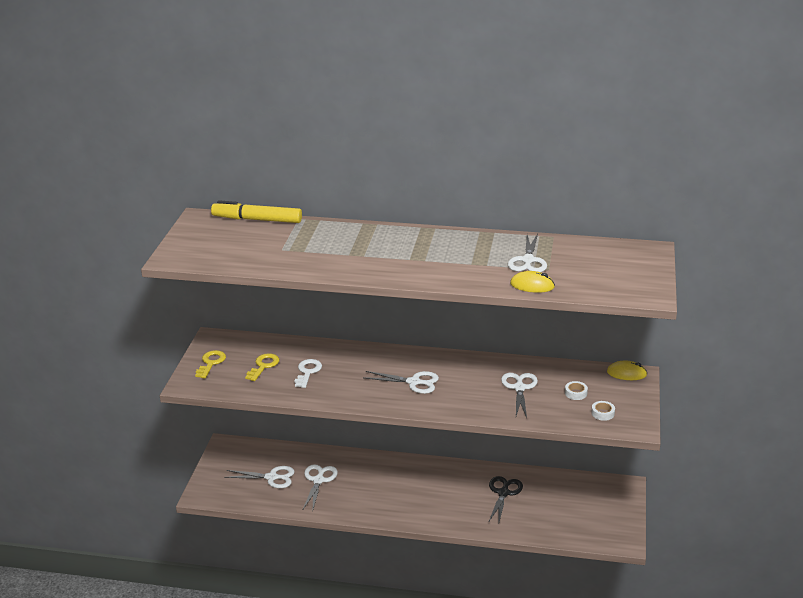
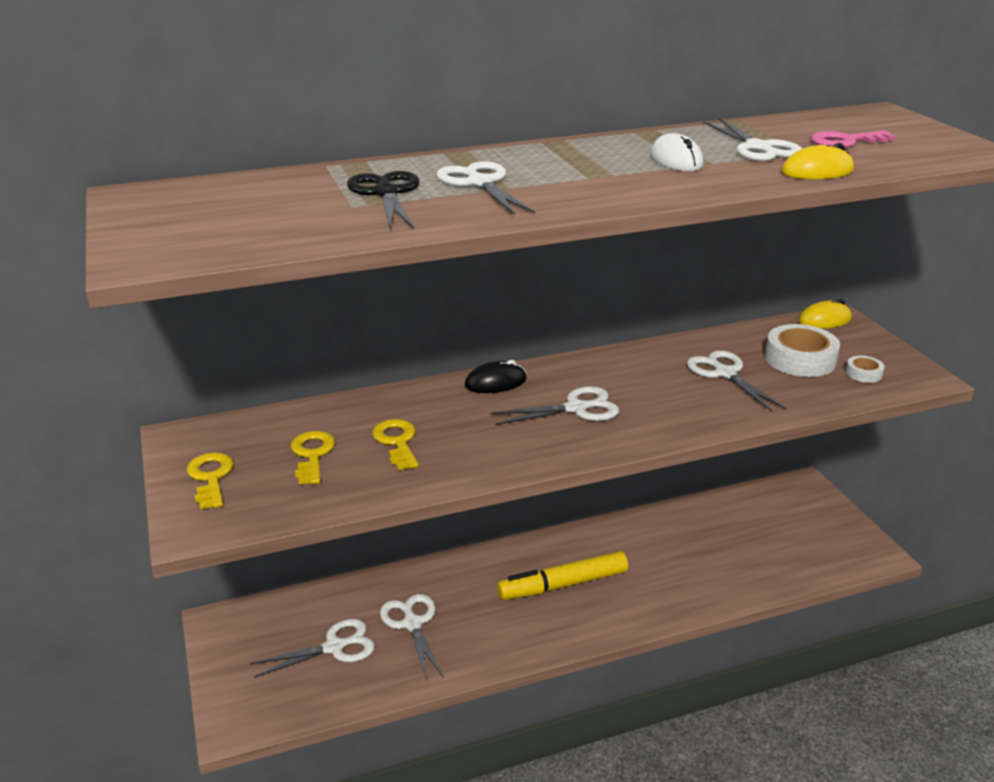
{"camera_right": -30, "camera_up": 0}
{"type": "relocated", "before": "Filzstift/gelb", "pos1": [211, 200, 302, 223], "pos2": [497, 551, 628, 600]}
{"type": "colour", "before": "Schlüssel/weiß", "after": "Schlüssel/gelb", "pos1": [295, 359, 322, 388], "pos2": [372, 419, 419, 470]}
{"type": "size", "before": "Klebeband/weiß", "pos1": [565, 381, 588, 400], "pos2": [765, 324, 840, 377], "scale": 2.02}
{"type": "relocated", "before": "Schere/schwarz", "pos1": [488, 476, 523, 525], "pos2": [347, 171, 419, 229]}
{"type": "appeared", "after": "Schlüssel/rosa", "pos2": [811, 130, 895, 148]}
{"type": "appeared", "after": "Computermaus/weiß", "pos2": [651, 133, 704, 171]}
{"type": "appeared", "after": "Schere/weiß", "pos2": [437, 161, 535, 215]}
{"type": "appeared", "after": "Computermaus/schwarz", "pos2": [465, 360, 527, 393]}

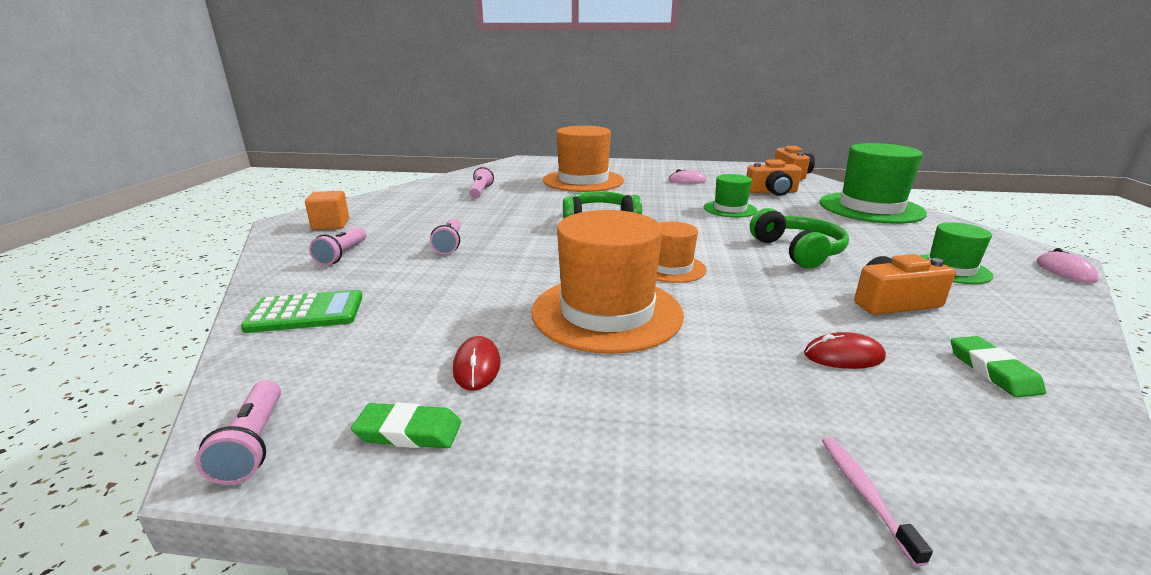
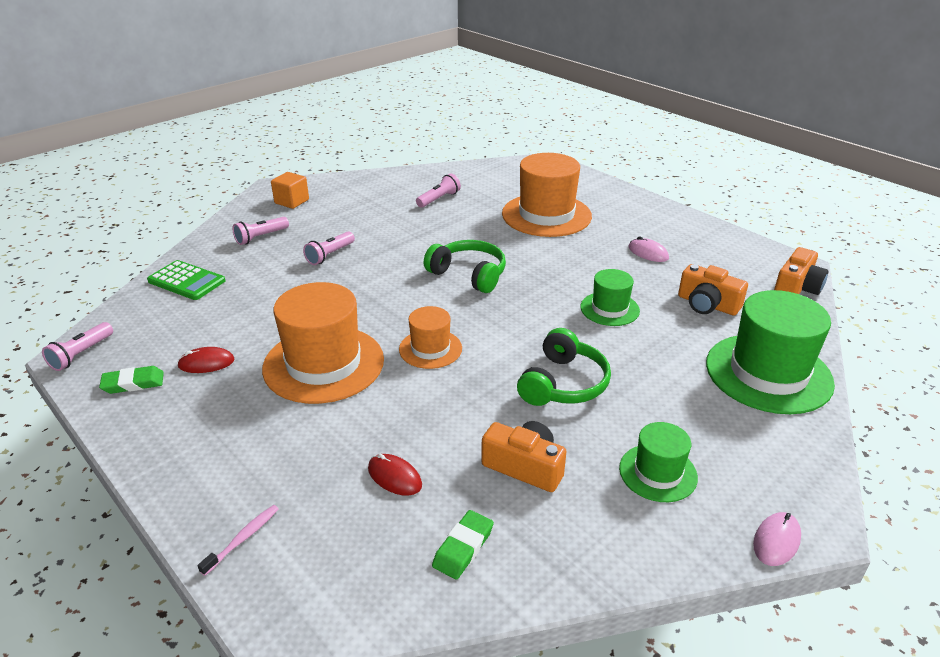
{"camera_right": 40, "camera_up": 10}
{"type": "spun", "before": "Computermaus/rot", "pos1": [453, 336, 501, 391], "pos2": [177, 347, 235, 373], "turn": 45}
{"type": "spun", "before": "Radiergummi/grün", "pos1": [351, 402, 461, 448], "pos2": [99, 366, 164, 394], "turn": -60}

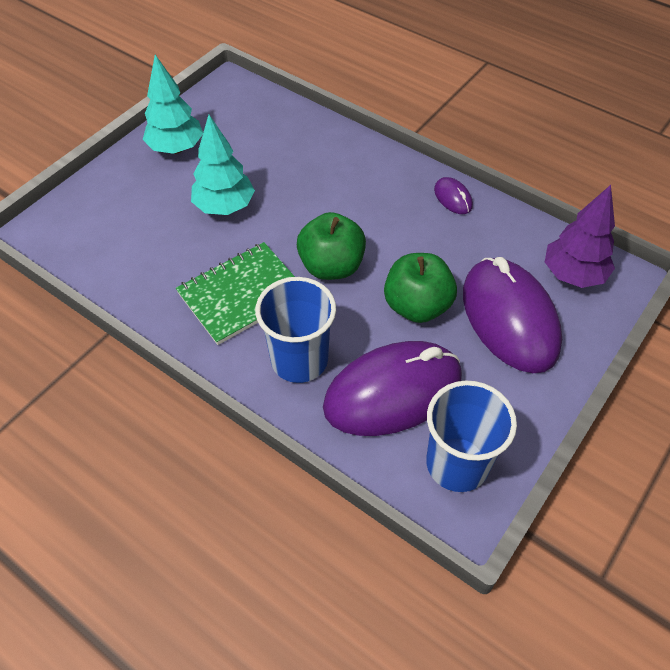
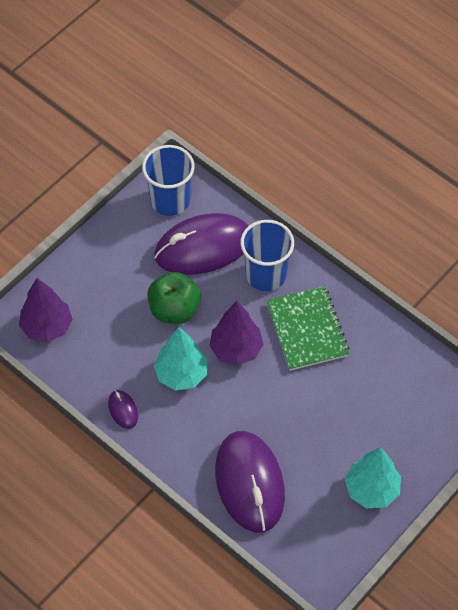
{"camera_right": -175, "camera_up": 5}
{"type": "relocated", "before": "Baum/türkis", "pos1": [191, 115, 255, 215], "pos2": [154, 327, 207, 391]}
{"type": "exchanged", "before": "Apfel/grün", "after": "Baum/lila", "pos1": [297, 212, 366, 280], "pos2": [210, 301, 264, 365]}
{"type": "spun", "before": "Notizbuch/grün", "pos1": [176, 242, 295, 345], "pos2": [266, 286, 350, 371], "turn": -75}
{"type": "relocated", "before": "Computermaus/lila", "pos1": [463, 257, 562, 373], "pos2": [215, 431, 285, 533]}

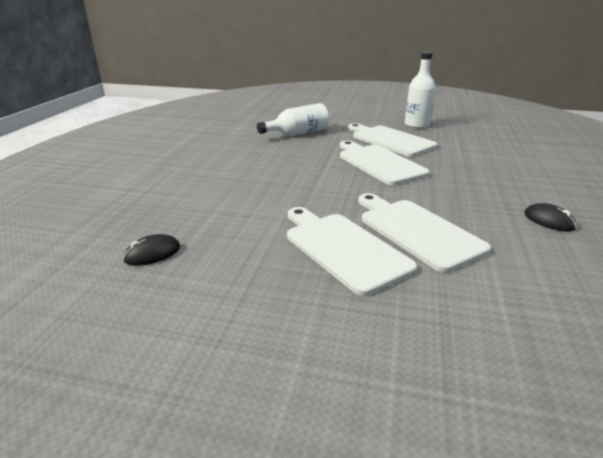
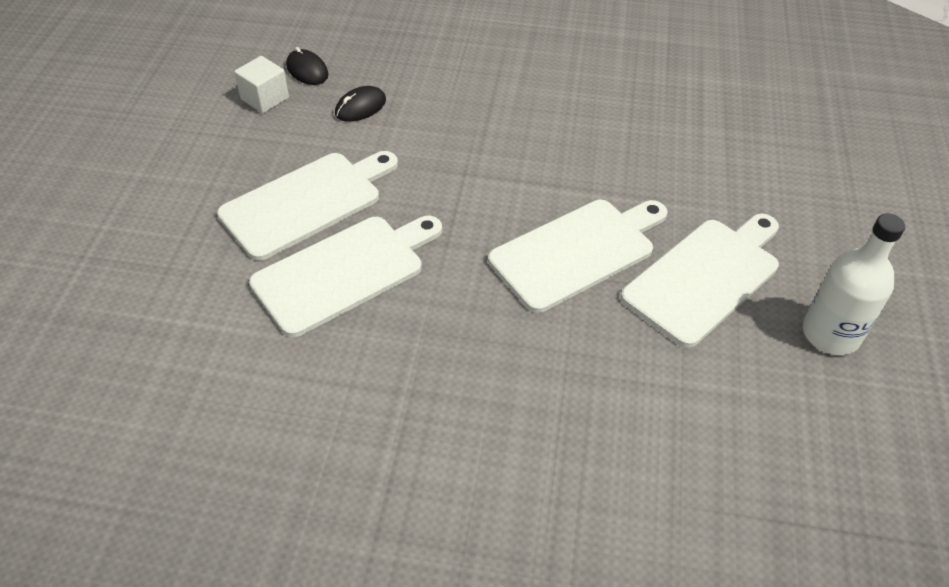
{"camera_right": 85, "camera_up": 20}
{"type": "missing", "before": "Flasche/weiß", "pos1": [257, 103, 329, 136]}
{"type": "relocated", "before": "Computermaus/schwarz", "pos1": [524, 203, 577, 232], "pos2": [335, 86, 386, 122]}
{"type": "appeared", "after": "Kubus/weiß", "pos2": [234, 56, 289, 113]}

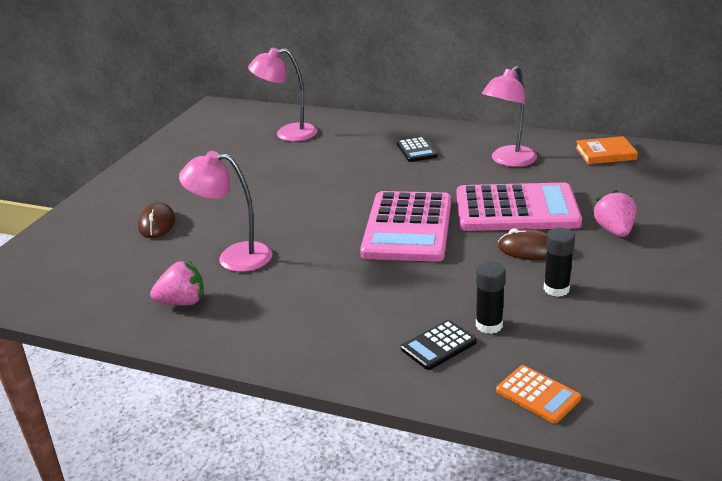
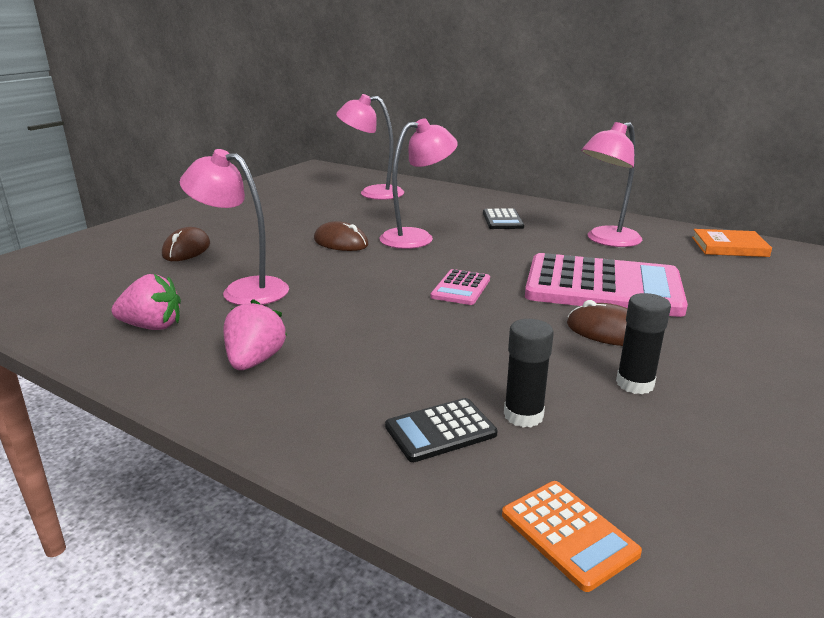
{"camera_right": 10, "camera_up": -5}
{"type": "relocated", "before": "Erdbeere/rosa", "pos1": [594, 190, 636, 237], "pos2": [223, 299, 287, 370]}
{"type": "size", "before": "Taschenrechner/rosa", "pos1": [360, 191, 451, 262], "pos2": [431, 269, 490, 305], "scale": 0.45}
{"type": "appeared", "after": "Lampe/rosa", "pos2": [379, 118, 458, 249]}
{"type": "appeared", "after": "Computermaus/braun", "pos2": [314, 221, 369, 251]}

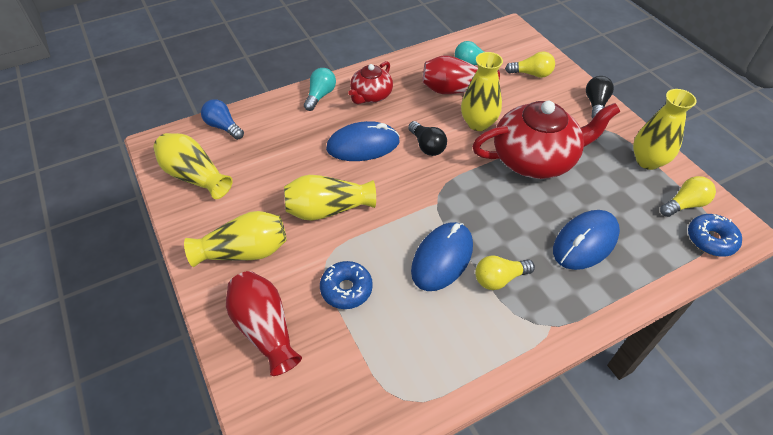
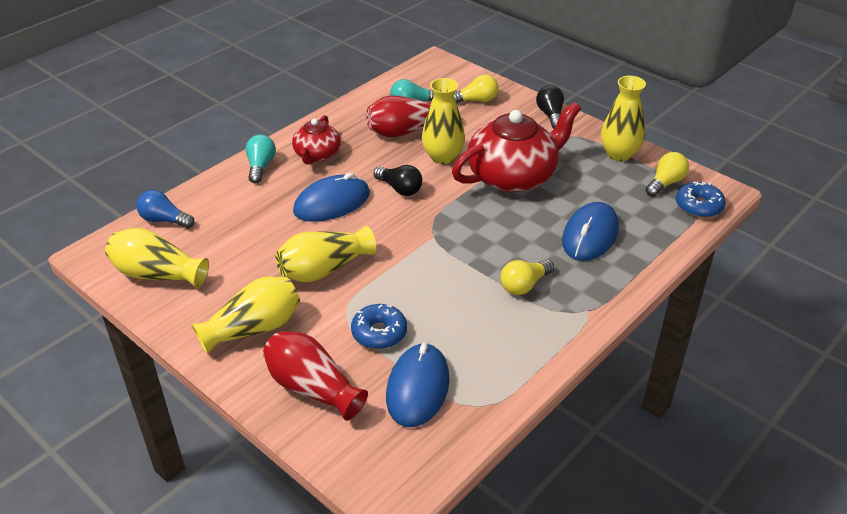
{"camera_right": -20, "camera_up": -10}
{"type": "relocated", "before": "Computermaus/blau", "pos1": [411, 222, 473, 291], "pos2": [386, 343, 449, 427]}

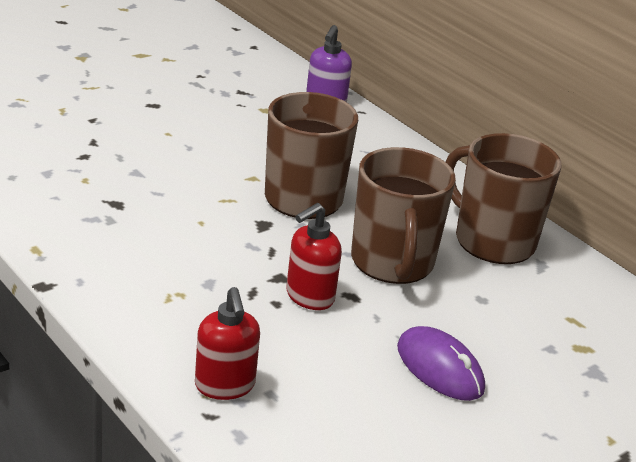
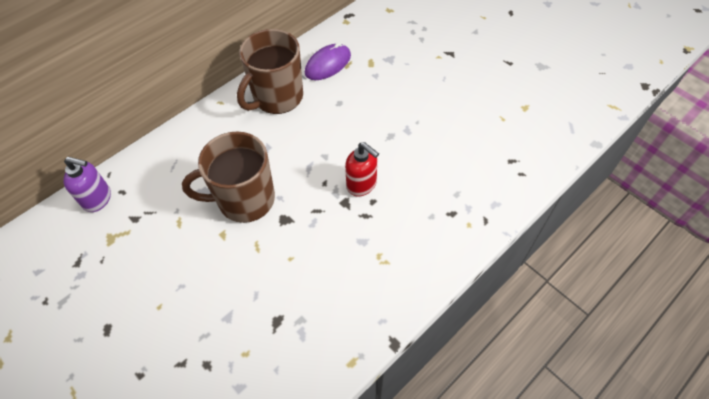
{"camera_right": -90, "camera_up": 25}
{"type": "missing", "before": "Tasse/braun", "pos1": [351, 147, 456, 284]}
{"type": "missing", "before": "Seifenspender/rot", "pos1": [195, 287, 260, 400]}
{"type": "relocated", "before": "Computermaus/lila", "pos1": [397, 326, 485, 401], "pos2": [305, 43, 351, 80]}

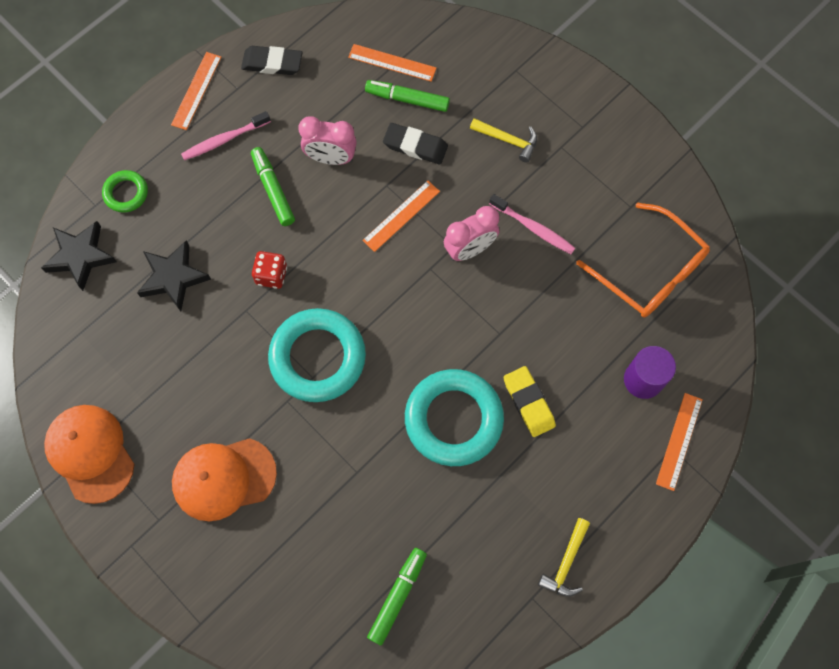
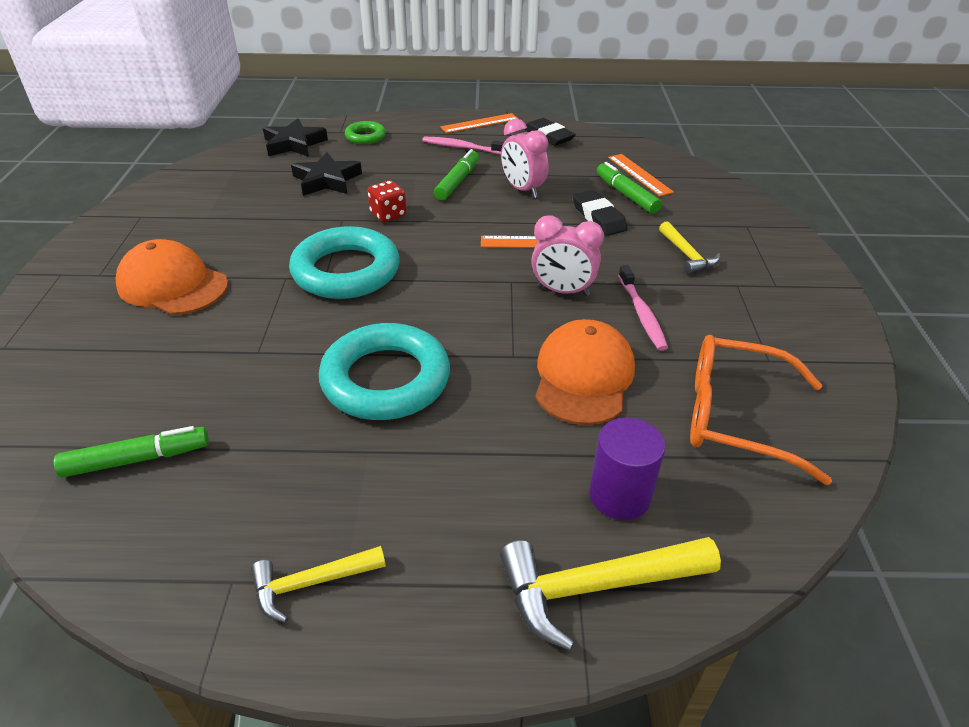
{"camera_right": 45, "camera_up": -30}
{"type": "spun", "before": "Brille/orange", "pos1": [576, 203, 710, 318], "pos2": [690, 335, 832, 485], "turn": 105}
{"type": "missing", "before": "Radiergummi/gelb", "pos1": [504, 366, 556, 437]}
{"type": "exchanged", "before": "Lineal/orange", "after": "Hammer/gelb", "pos1": [656, 393, 703, 491], "pos2": [500, 537, 721, 650]}
{"type": "relocated", "before": "Kappe/orange", "pos1": [44, 405, 135, 504], "pos2": [535, 319, 635, 425]}

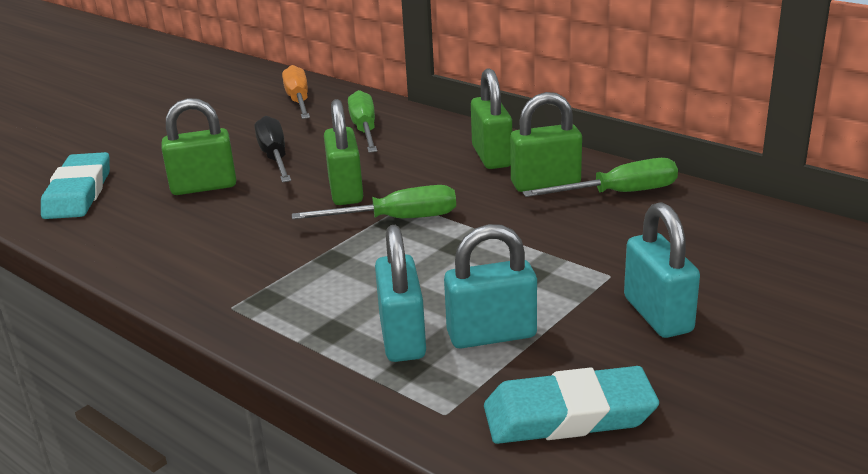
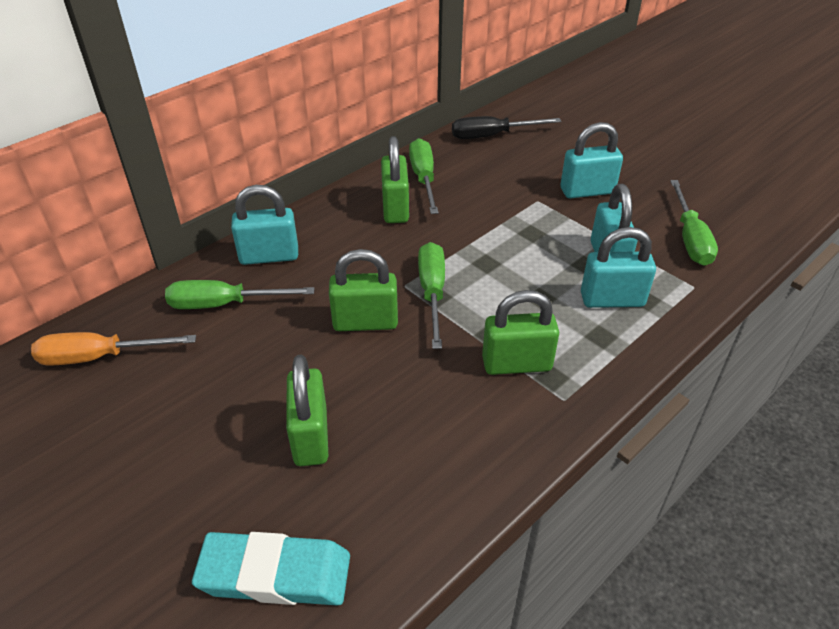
{"camera_right": -85, "camera_up": 15}
{"type": "relocated", "before": "Vorhängeschloss/grün", "pos1": [471, 68, 512, 169], "pos2": [482, 290, 559, 375]}
{"type": "relocated", "before": "Schraubenzieher/schwarz", "pos1": [255, 116, 291, 183], "pos2": [452, 116, 561, 139]}
{"type": "exchanged", "before": "Radiergummi/türkis", "after": "Schraubenzieher/grün", "pos1": [484, 366, 659, 444], "pos2": [670, 180, 718, 266]}
{"type": "appeared", "after": "Vorhängeschloss/türkis", "pos2": [231, 185, 298, 265]}

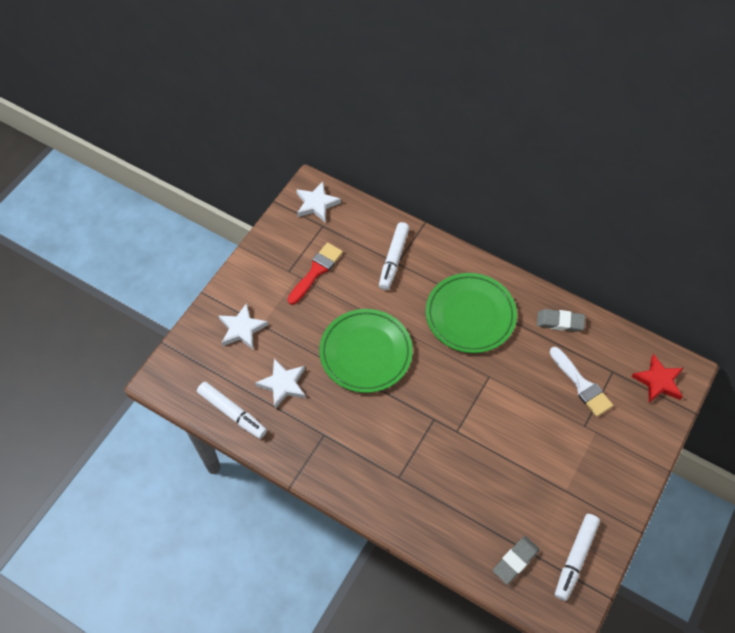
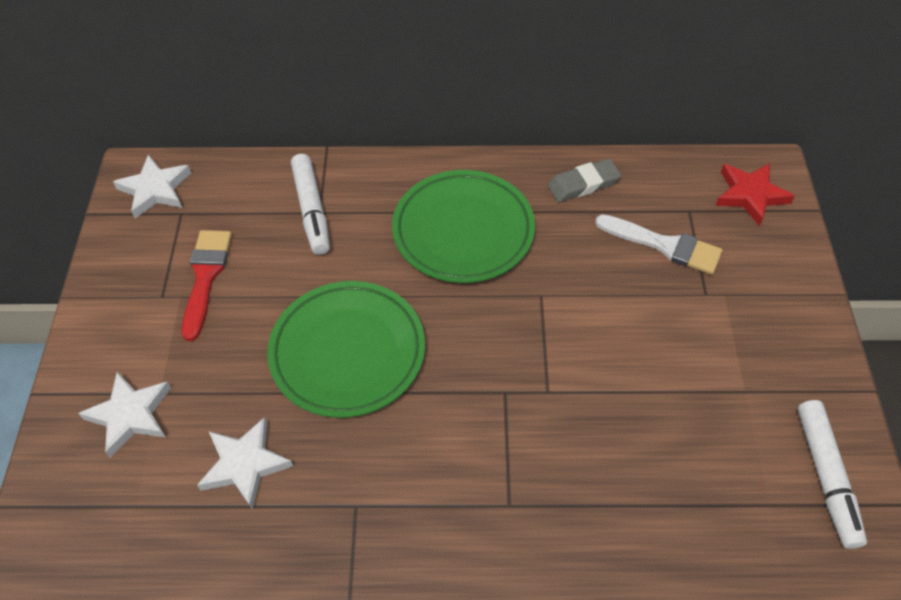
{"camera_right": -30, "camera_up": -5}
{"type": "missing", "before": "Filzstift/weiß", "pos1": [197, 382, 267, 439]}
{"type": "missing", "before": "Radiergummi/grau", "pos1": [493, 536, 540, 584]}

